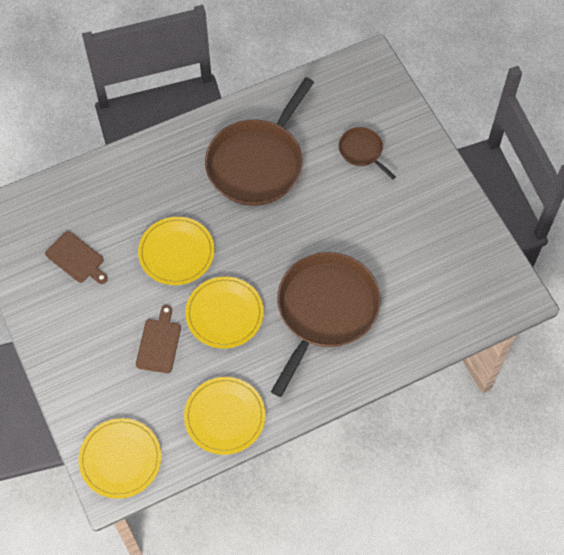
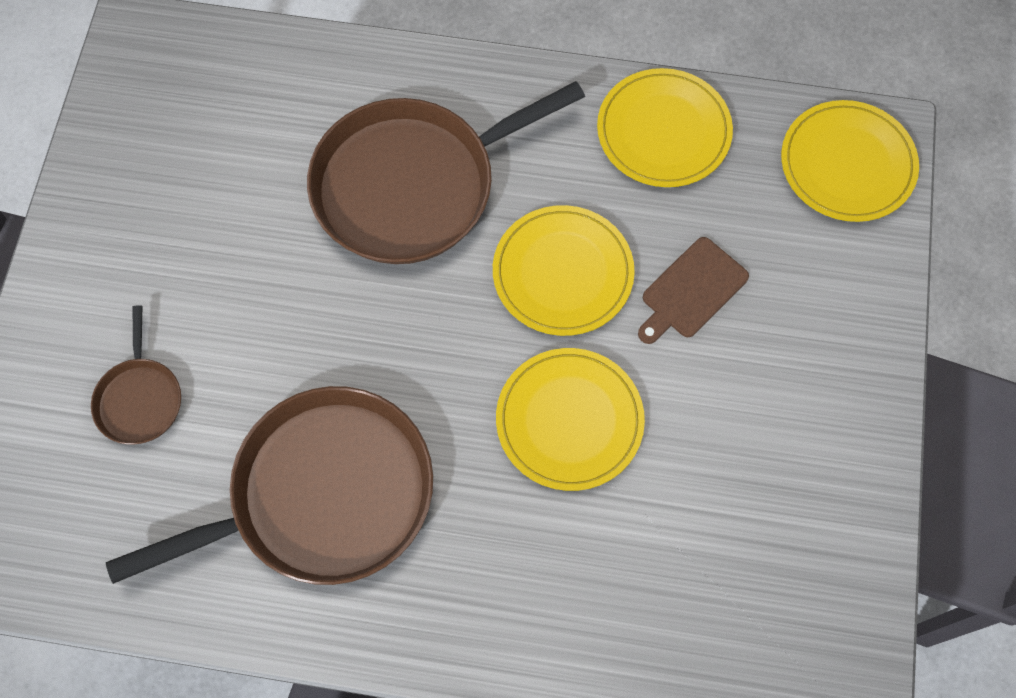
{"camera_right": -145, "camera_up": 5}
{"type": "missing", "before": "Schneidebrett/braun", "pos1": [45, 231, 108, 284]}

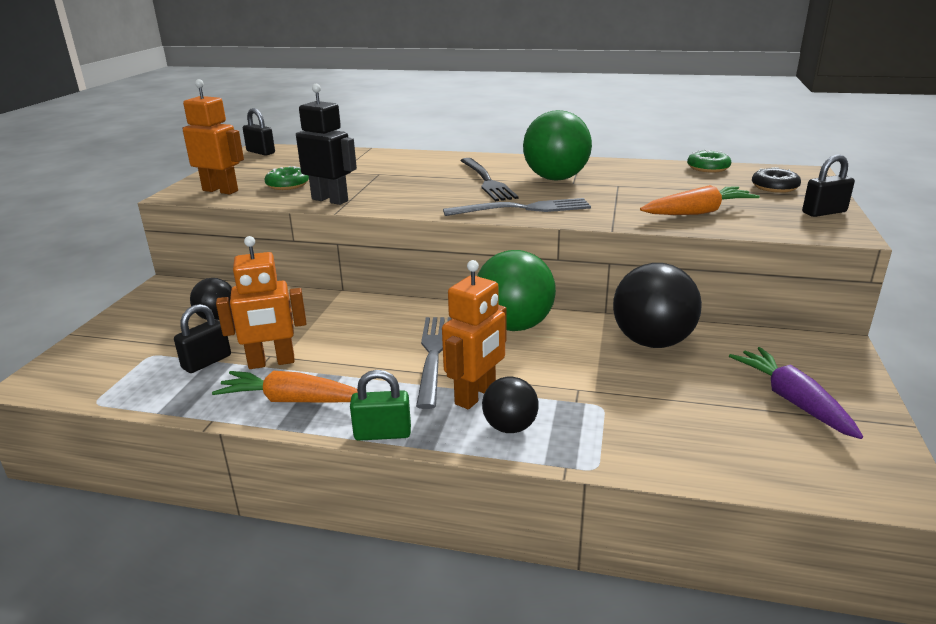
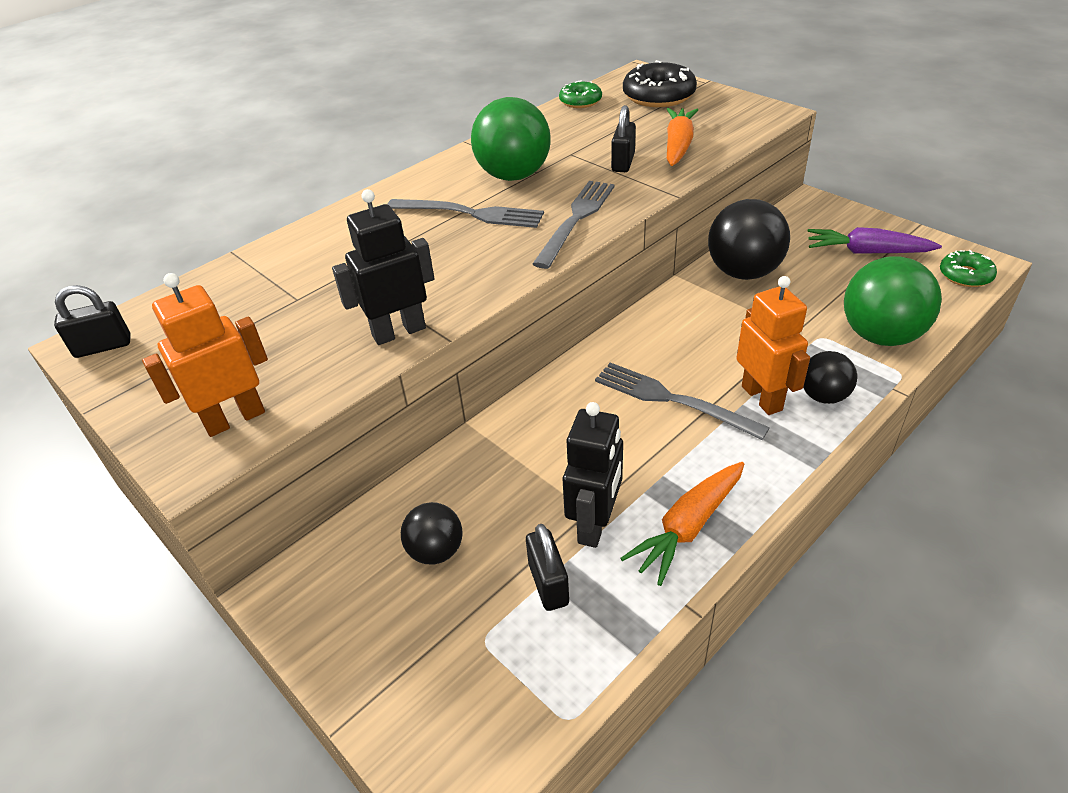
{"camera_right": -55, "camera_up": 15}
{"type": "relocated", "before": "Vorhängeschloss/schwarz", "pos1": [802, 155, 855, 217], "pos2": [611, 105, 636, 172]}
{"type": "colour", "before": "Gabel/schwarz", "after": "Gabel/grau", "pos1": [460, 158, 518, 201], "pos2": [387, 199, 544, 228]}
{"type": "relocated", "before": "Donut/grün", "pos1": [265, 166, 309, 190], "pos2": [940, 250, 997, 287]}
{"type": "size", "before": "Donut/schwarz", "pos1": [752, 167, 801, 193], "pos2": [623, 60, 697, 107], "scale": 1.69}
{"type": "colour", "before": "Roboter/orange", "after": "Roboter/schwarz", "pos1": [216, 236, 306, 369], "pos2": [563, 402, 623, 548]}
{"type": "relocated", "before": "Ball/grün", "pos1": [477, 250, 556, 331], "pos2": [844, 256, 942, 346]}
{"type": "missing", "before": "Vorhängeschloss/grün", "pos1": [350, 370, 411, 441]}

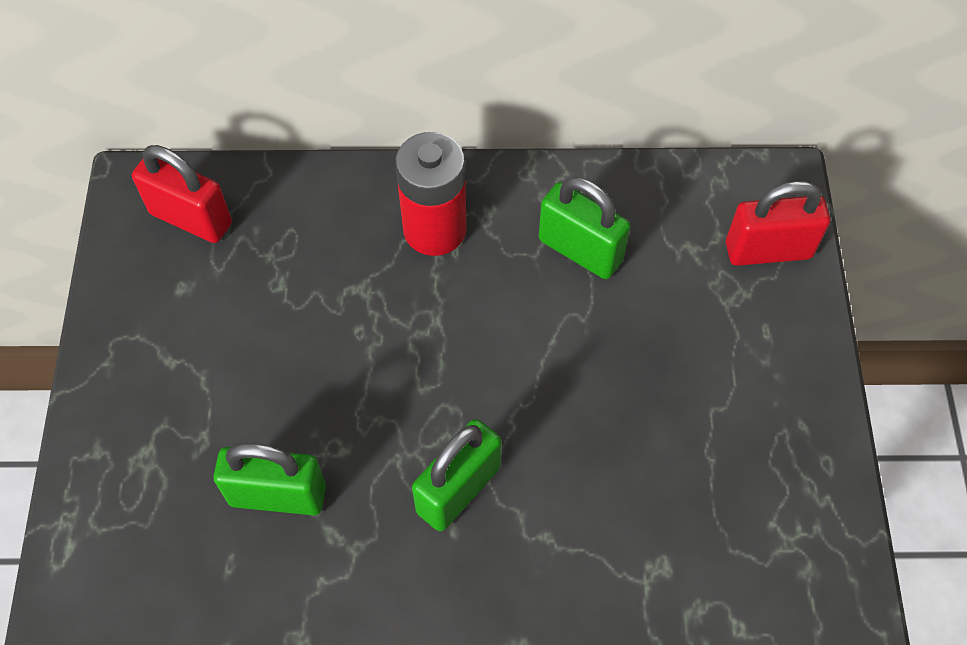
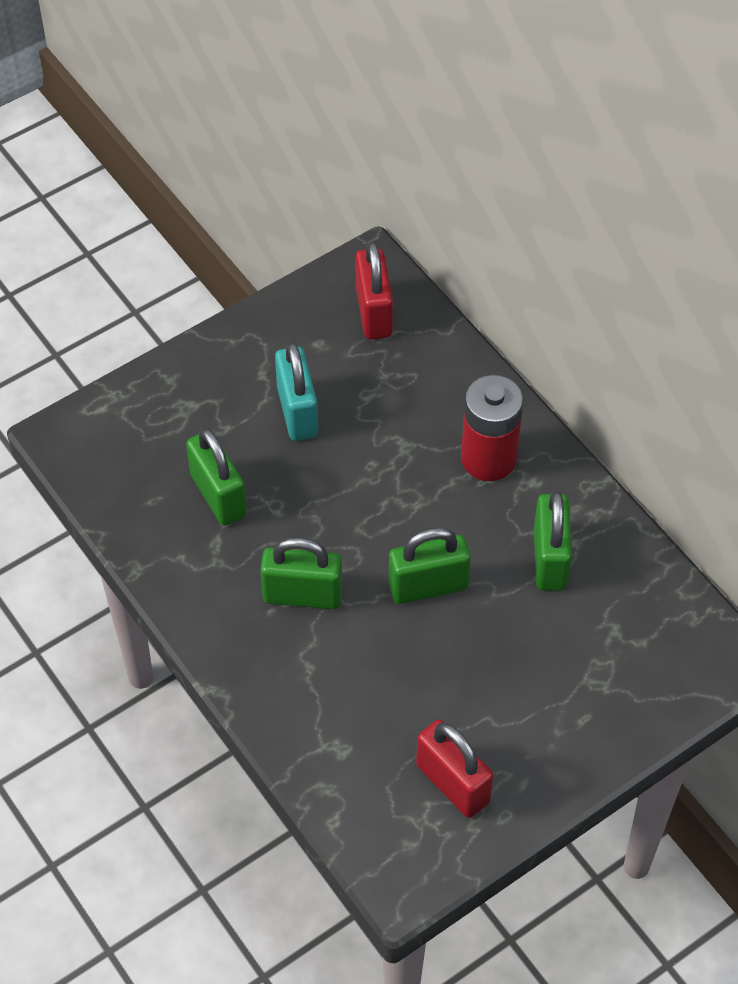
{"camera_right": 55, "camera_up": -5}
{"type": "relocated", "before": "Vorhängeschloss/rot", "pos1": [726, 181, 830, 266], "pos2": [416, 720, 493, 818]}
{"type": "appeared", "after": "Vorhängeschloss/türkis", "pos2": [275, 342, 318, 441]}
{"type": "appeared", "after": "Vorhängeschloss/grün", "pos2": [389, 527, 471, 604]}

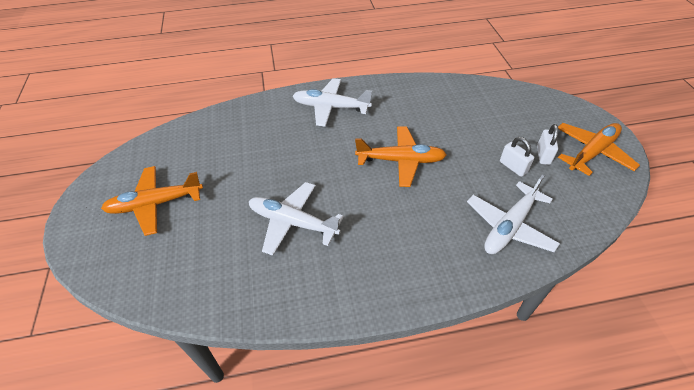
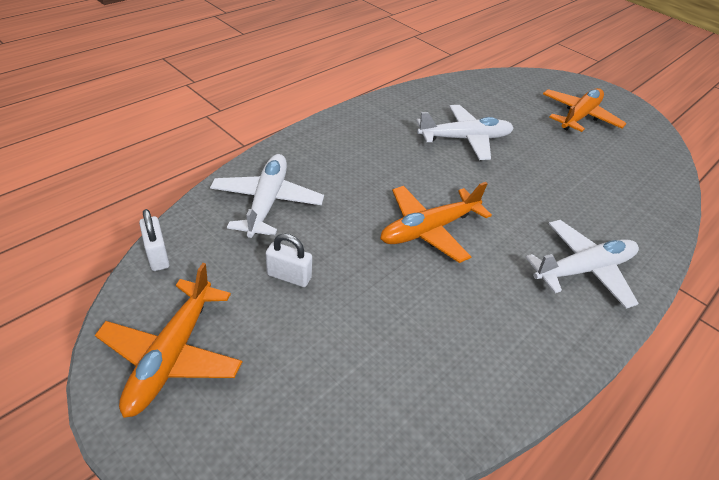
{"camera_right": 140, "camera_up": -5}
{"type": "relocated", "before": "Vorhängeschloss/weiß", "pos1": [537, 124, 559, 165], "pos2": [139, 209, 170, 271]}

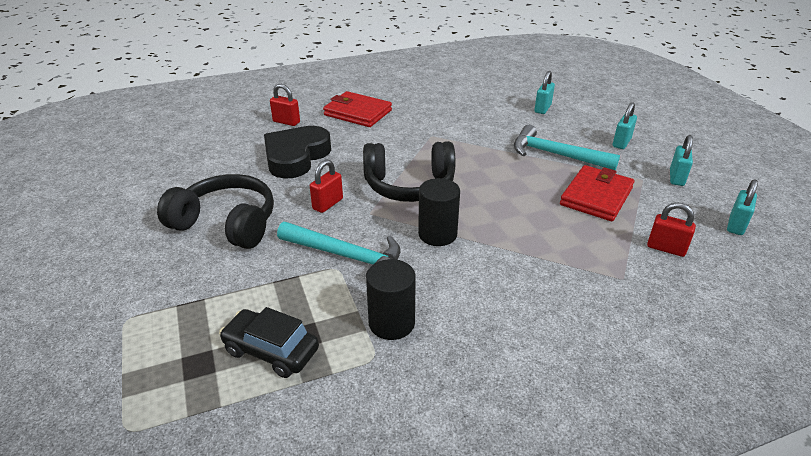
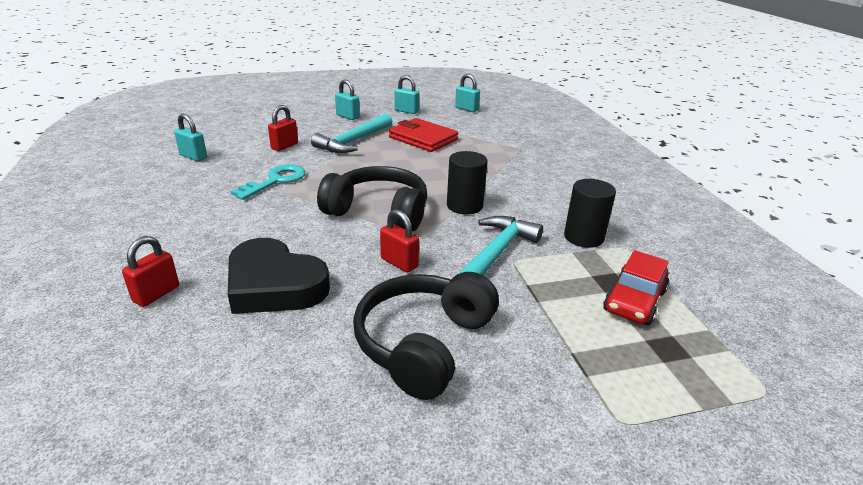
{"camera_right": -85, "camera_up": -5}
{"type": "relocated", "before": "Vorhängeschloss/türkis", "pos1": [534, 71, 555, 114], "pos2": [174, 114, 207, 161]}
{"type": "missing", "before": "Geldbörse/rot", "pos1": [323, 91, 392, 127]}
{"type": "spun", "before": "Kopfhörer/schwarz", "pos1": [363, 141, 455, 202], "pos2": [317, 166, 427, 231], "turn": -75}
{"type": "relocated", "before": "Vorhängeschloss/rot", "pos1": [647, 202, 696, 257], "pos2": [268, 105, 298, 151]}
{"type": "colour", "before": "Auto/schwarz", "after": "Auto/rot", "pos1": [219, 307, 319, 378], "pos2": [603, 250, 669, 325]}
{"type": "appeared", "after": "Schlüssel/türkis", "pos2": [230, 164, 305, 200]}

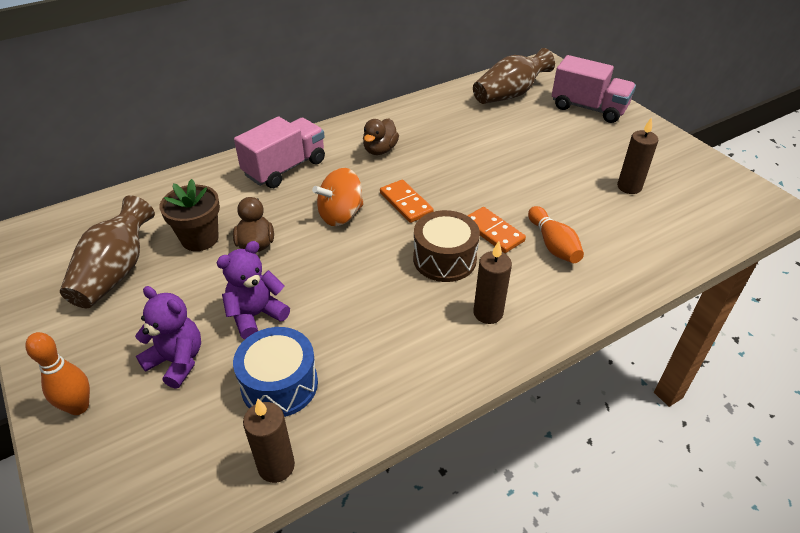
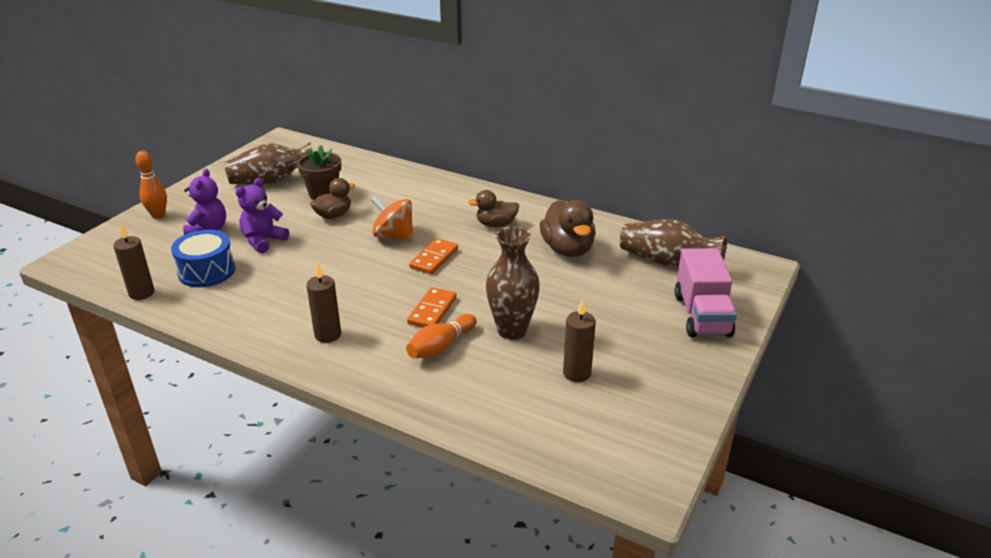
{"camera_right": 60, "camera_up": -10}
{"type": "missing", "before": "Lastwagen/rosa", "pos1": [234, 116, 325, 188]}
{"type": "missing", "before": "Trommel/braun", "pos1": [413, 210, 480, 282]}
{"type": "spun", "before": "Teddybär/lila", "pos1": [216, 241, 290, 339], "pos2": [235, 178, 289, 253], "turn": -75}
{"type": "appeared", "after": "Ente/braun", "pos2": [539, 200, 596, 257]}
{"type": "appeared", "after": "Vase/braun", "pos2": [486, 227, 540, 340]}

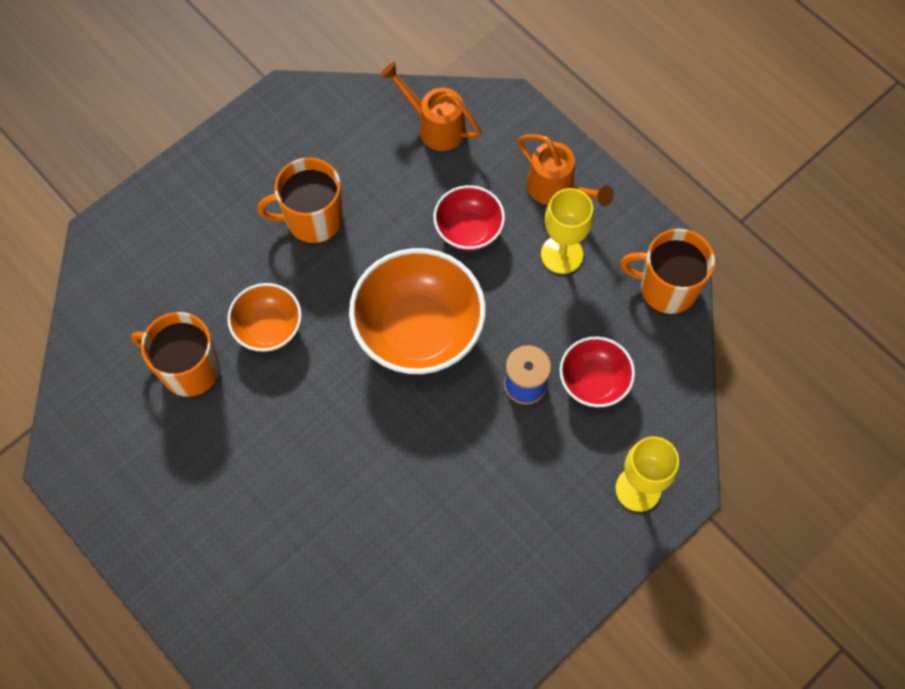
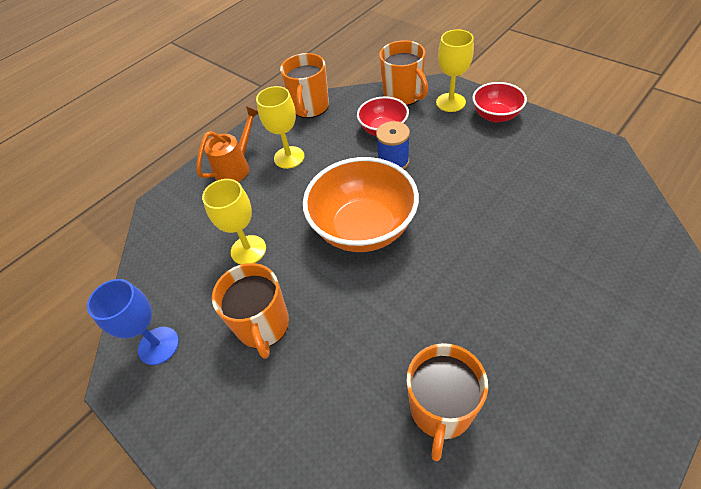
{"camera_right": -90, "camera_up": -15}
{"type": "missing", "before": "Gießkanne/orange", "pos1": [380, 62, 481, 151]}
{"type": "relocated", "before": "Schüssel/rot", "pos1": [433, 185, 505, 251], "pos2": [472, 82, 527, 123]}
{"type": "missing", "before": "Schüssel/orange", "pos1": [227, 283, 302, 352]}
{"type": "appeared", "after": "Tasse/orange", "pos2": [379, 40, 428, 106]}
{"type": "appeared", "after": "Kelch/gelb", "pos2": [202, 179, 266, 265]}
{"type": "appeared", "after": "Kelch/blau", "pos2": [87, 279, 179, 365]}

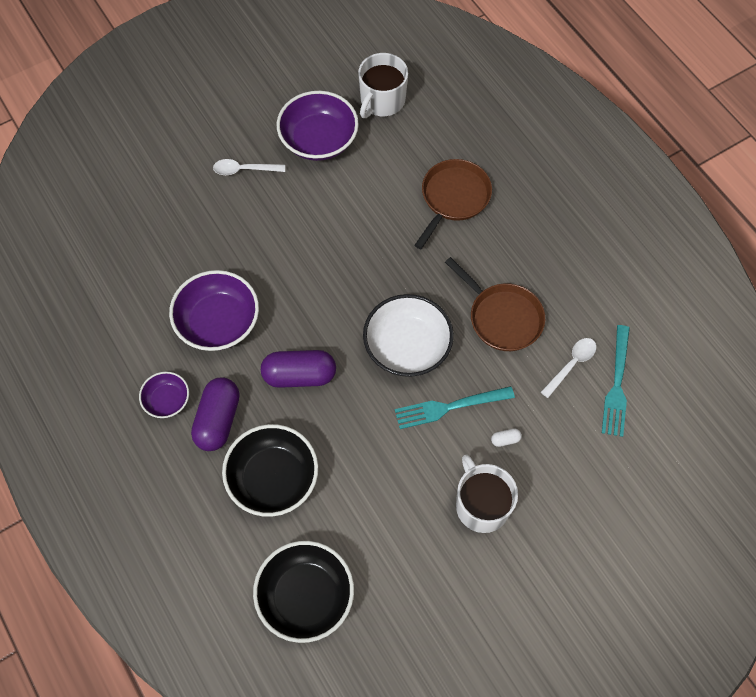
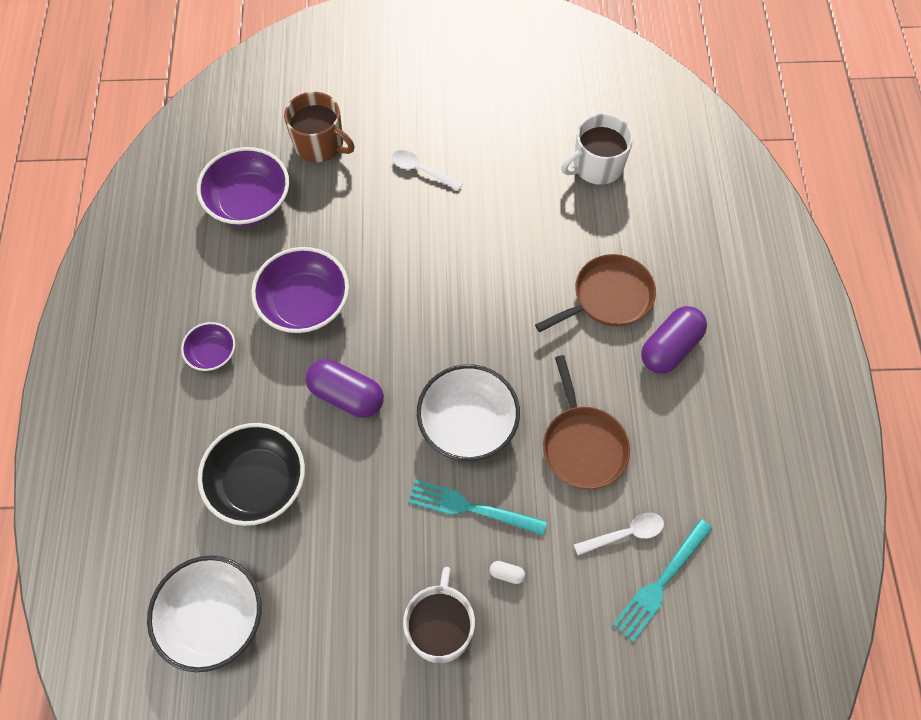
{"camera_right": 30, "camera_up": 0}
{"type": "relocated", "before": "Schüssel/lila", "pos1": [277, 91, 359, 161], "pos2": [197, 147, 289, 226]}
{"type": "relocated", "before": "Kapsel/lila", "pos1": [191, 378, 240, 451], "pos2": [641, 306, 707, 374]}
{"type": "colour", "before": "Schüssel/schwarz", "after": "Schüssel/weiß", "pos1": [253, 541, 354, 643], "pos2": [147, 555, 262, 672]}
{"type": "appeared", "after": "Tasse/braun", "pos2": [284, 92, 355, 162]}

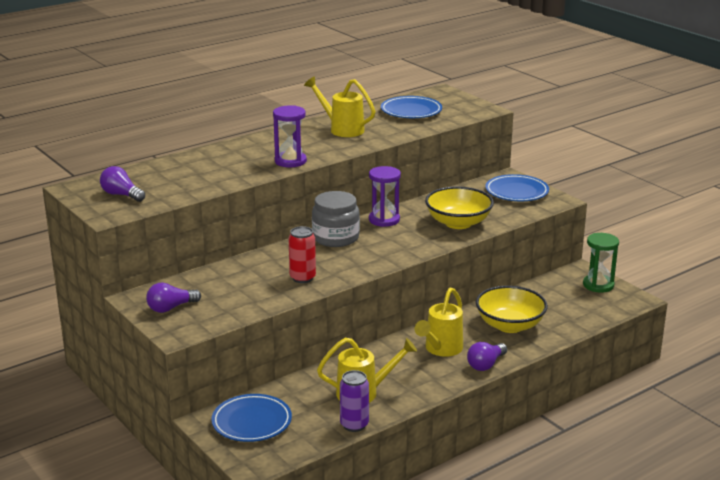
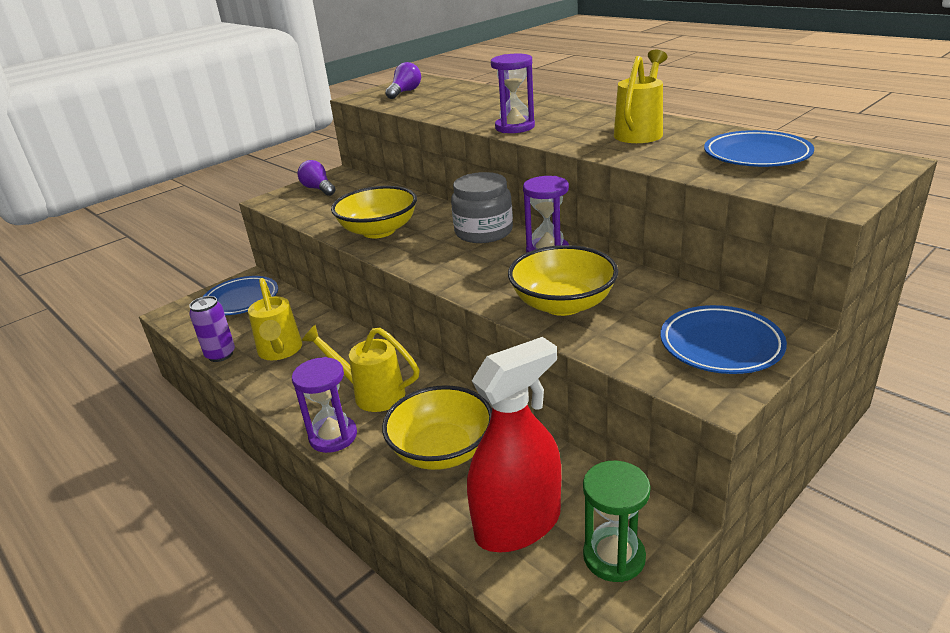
{"camera_right": 85, "camera_up": 5}
{"type": "exchanged", "before": "Dose/rot", "after": "Schüssel/gelb", "pos1": [289, 226, 316, 283], "pos2": [331, 186, 417, 238]}
{"type": "exchanged", "before": "Glühbirne/lila", "after": "Sanduhr/lila", "pos1": [467, 342, 507, 371], "pos2": [292, 357, 357, 453]}
{"type": "appeared", "after": "Sprühflasche/rot", "pos2": [467, 337, 561, 552]}

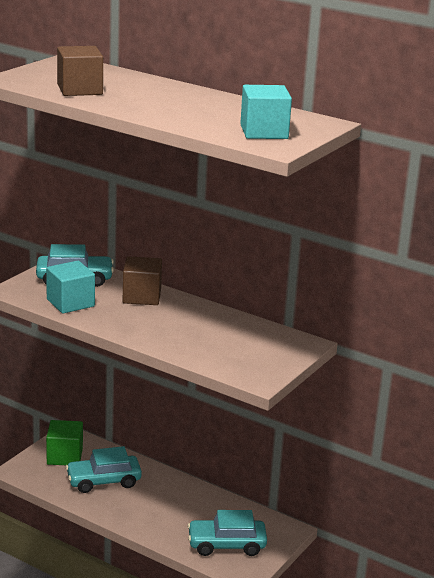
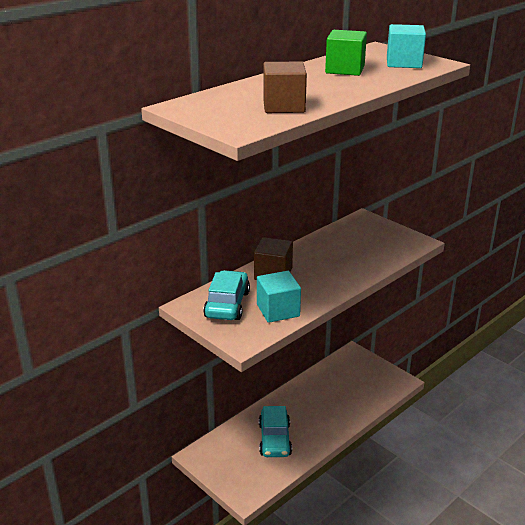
{"camera_right": -75, "camera_up": 5}
{"type": "relocated", "before": "Kubus/grün", "pos1": [46, 420, 83, 465], "pos2": [325, 30, 367, 76]}
{"type": "missing", "before": "Auto/türkis", "pos1": [188, 510, 267, 556]}

